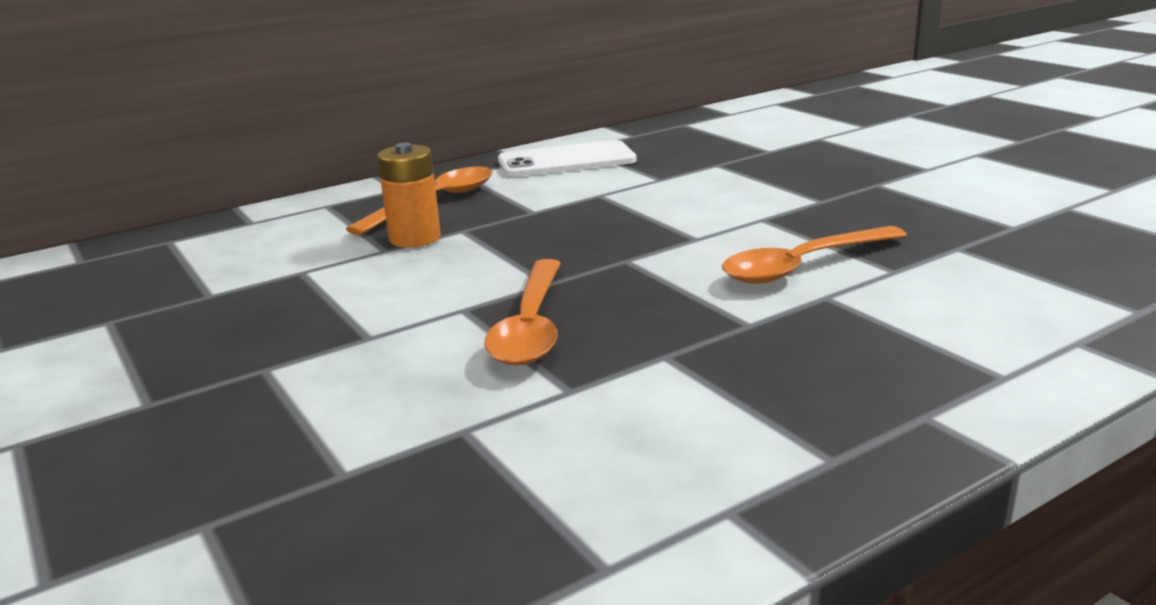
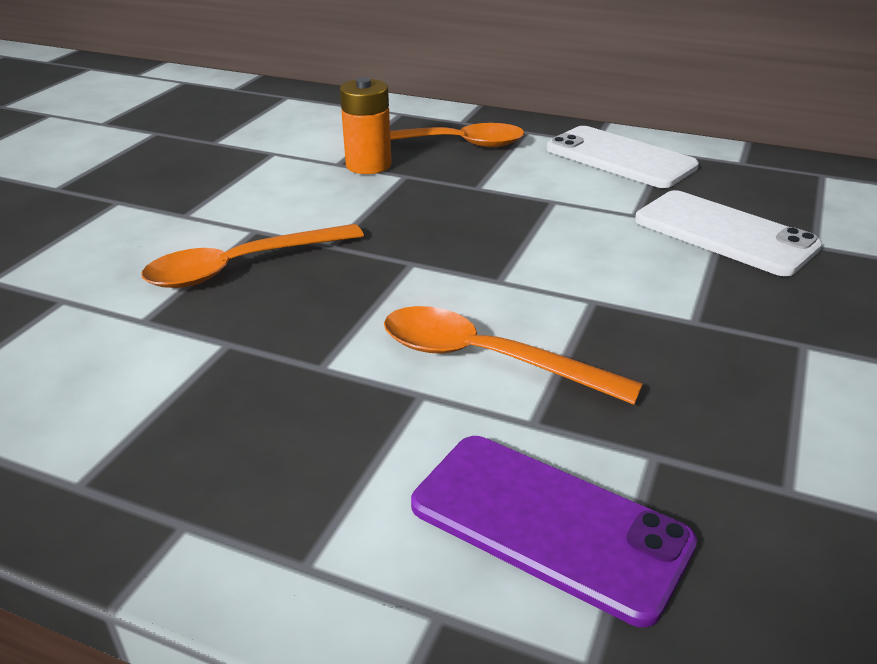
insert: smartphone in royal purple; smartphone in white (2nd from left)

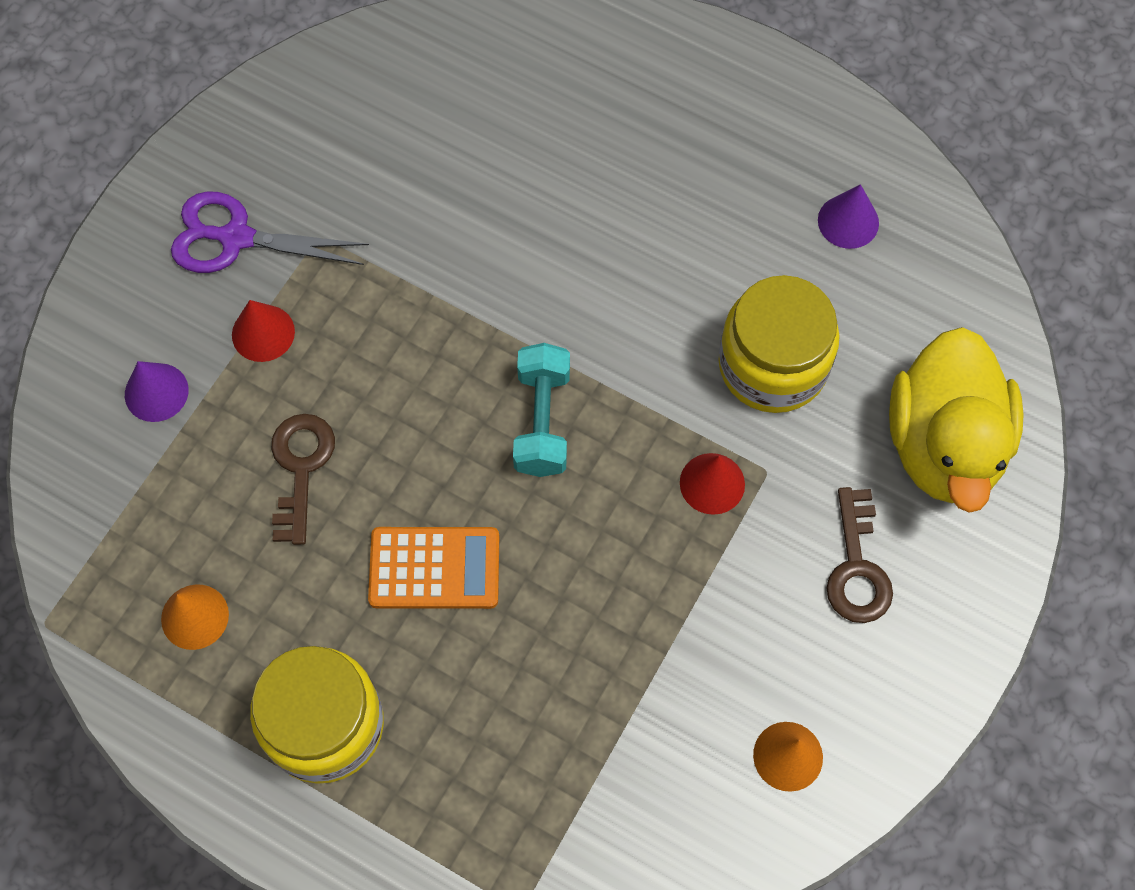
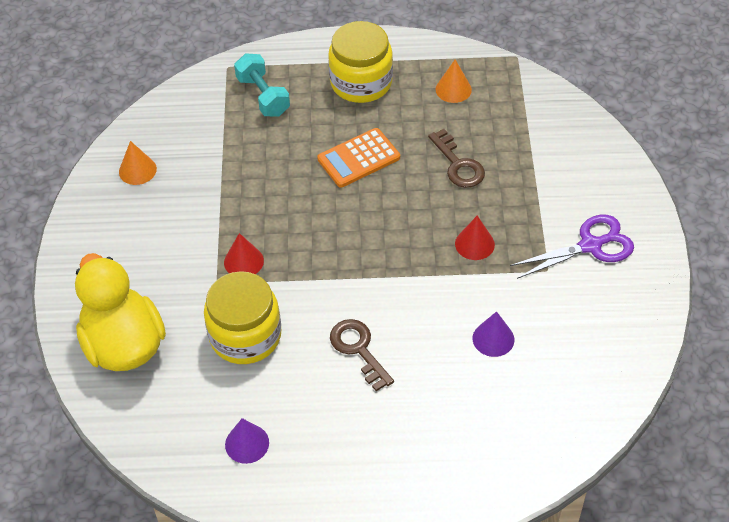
move: free weight in aqua; key in brown (2nd from left in the first image) to key in brown (1st from left); cone shape in scarlet (1st from left in the first image) to cone shape in scarlet (2nd from left); cone shape in royal purple (1st from left in the first image) to cone shape in royal purple (2nd from left)

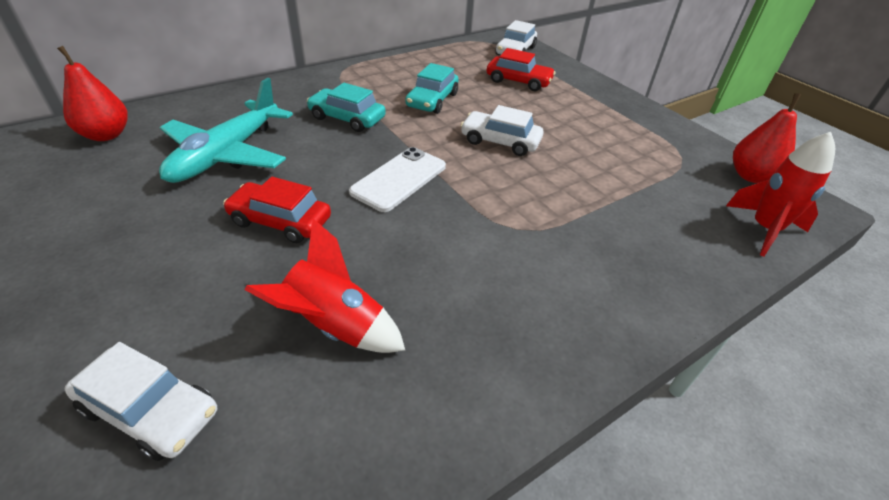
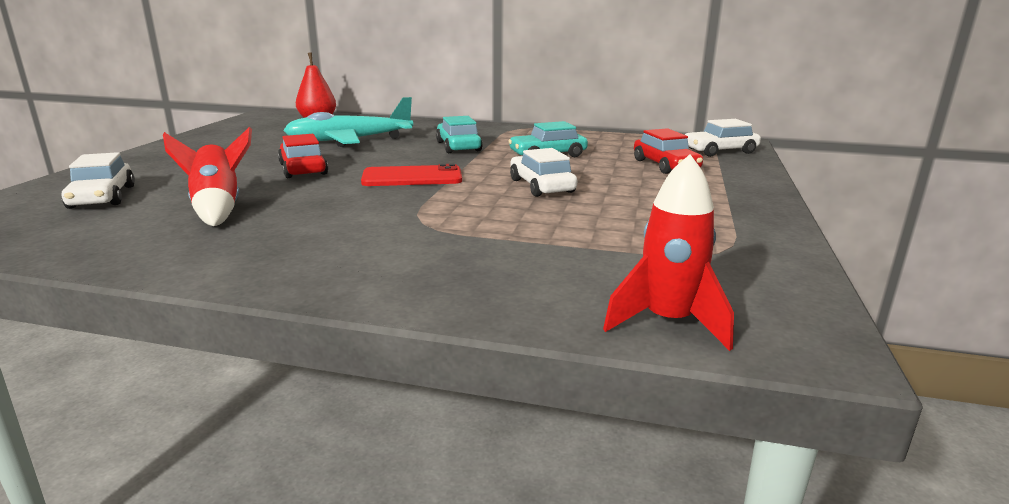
delete: toy pear in scarlet (2nd from left)
recolor: smartphone in white to smartphone in scarlet

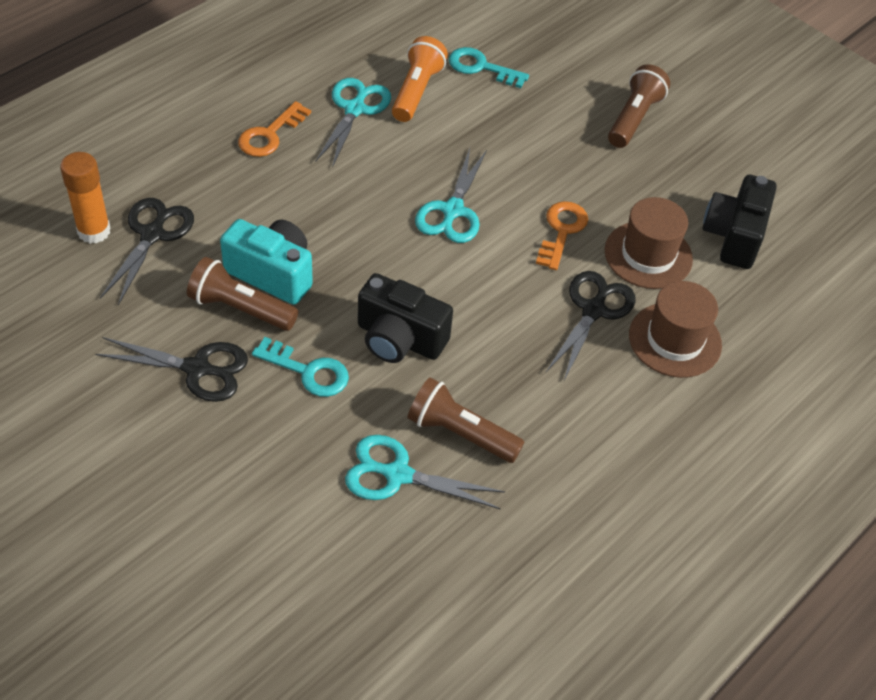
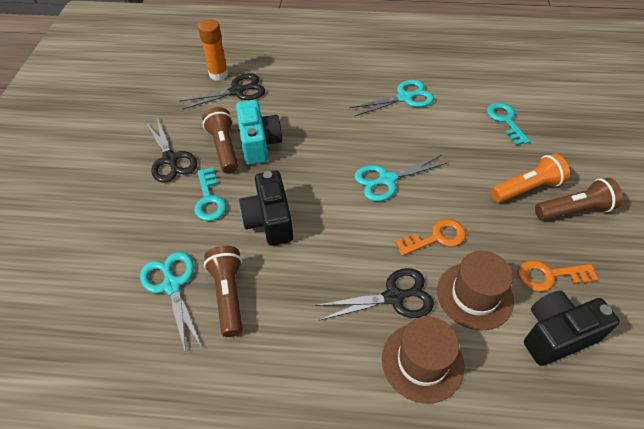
move: torch in bright orange; key in bright orange (1st from left in the first image) to key in bright orange (2nd from left)

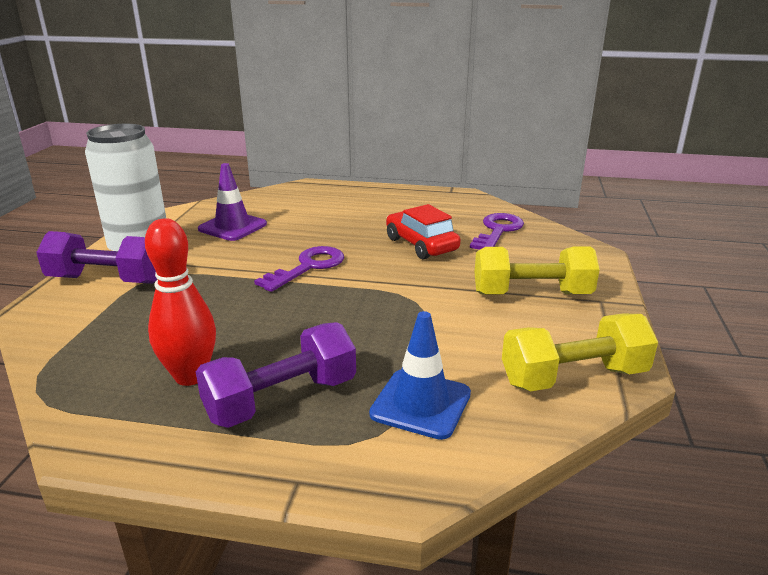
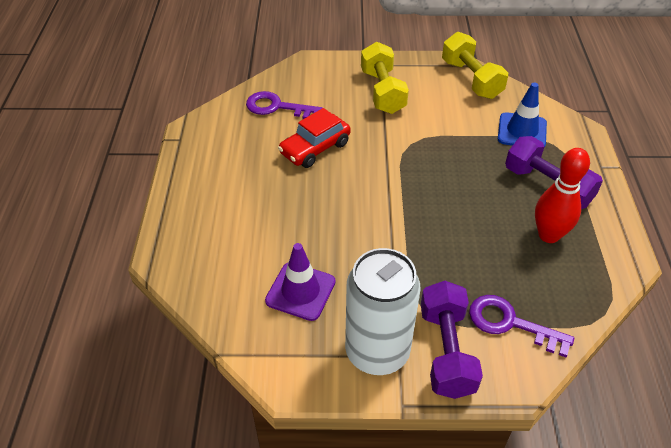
move: key in royal purple (1st from left in the first image) to key in royal purple (2nd from left)

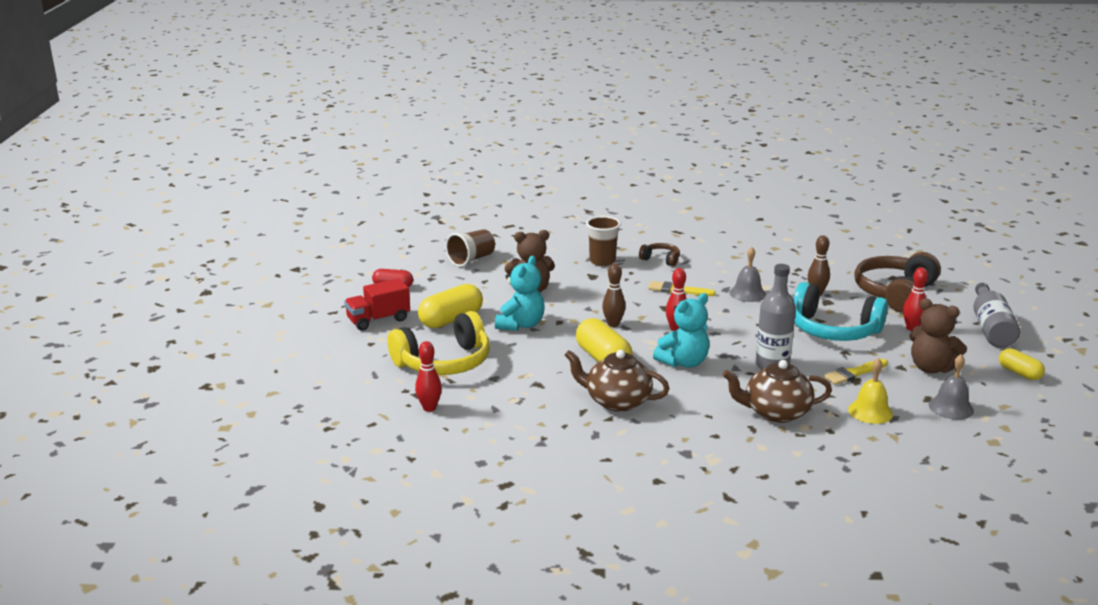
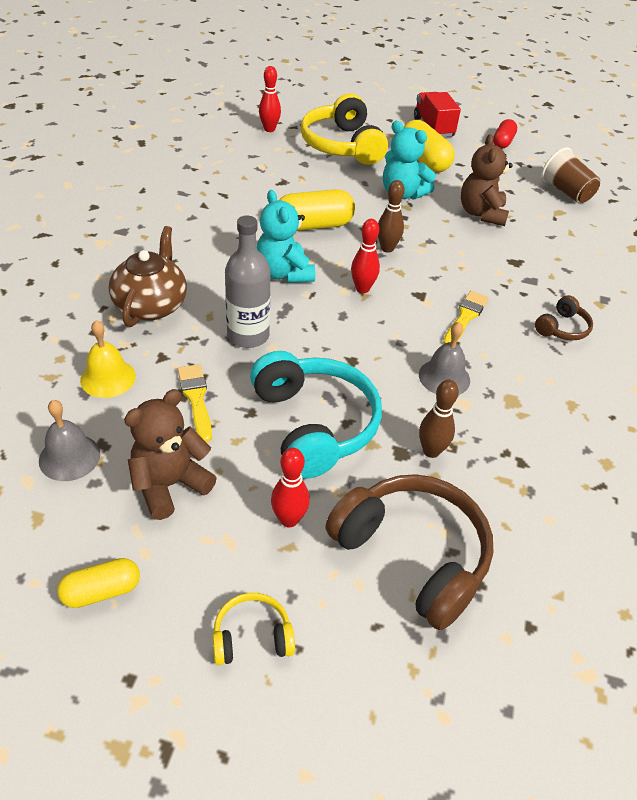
delete: china teapot in brown (1st from left); tumbler in brown (2nd from left)
replace: bottle in ash-grey (2nd from left) to over-ear headphones in golden (1st from left)
rotate: over-ear headphones in aqua 120 degrees clockwise

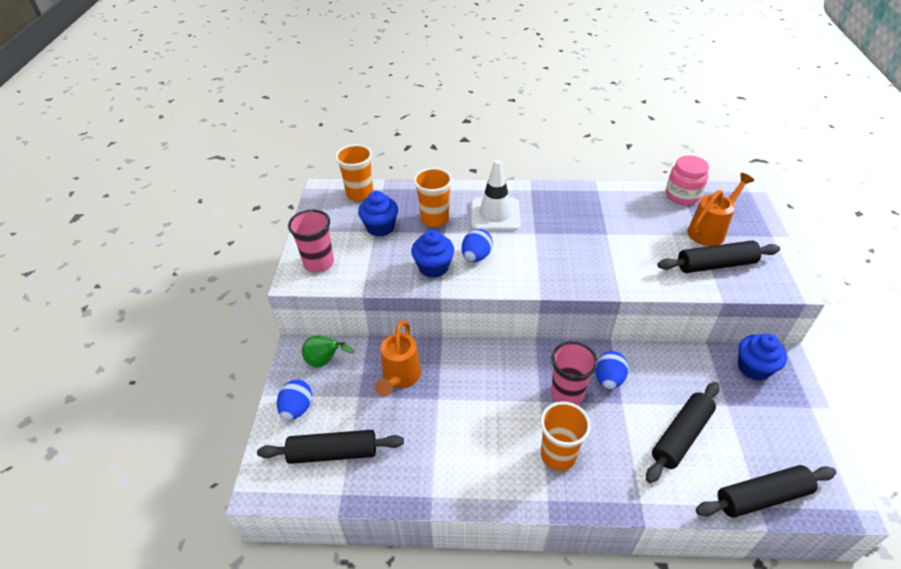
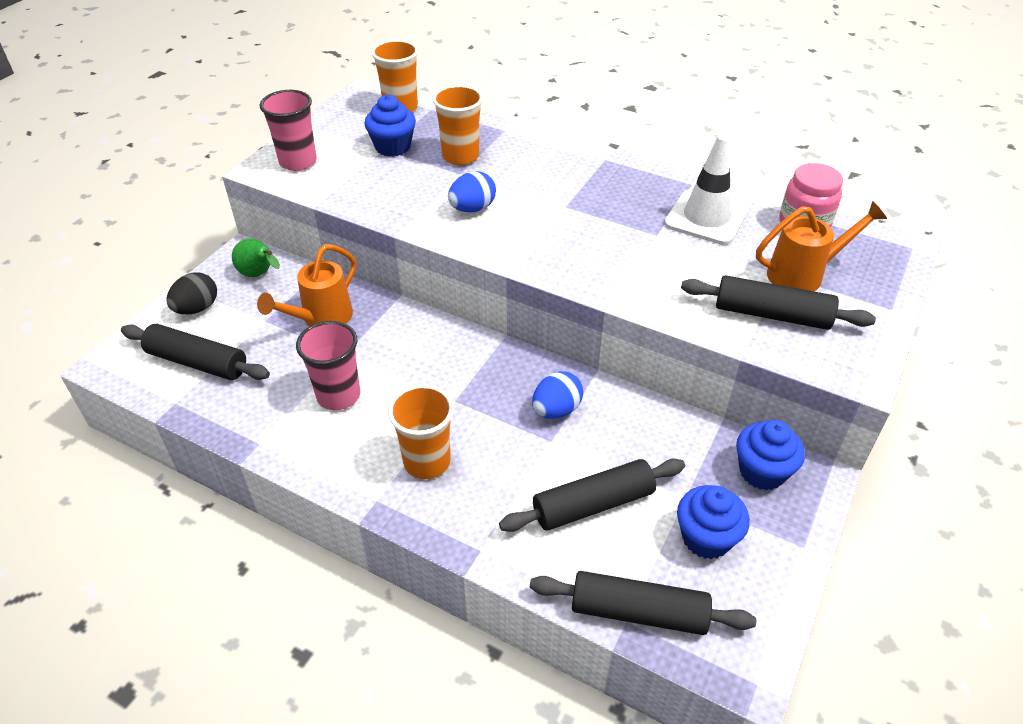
move: tumbler in pink (2nd from left); safety cone in white; muffin in cobalt (2nd from left)
recolor: egg in cobalt (1st from left) to egg in jet-black

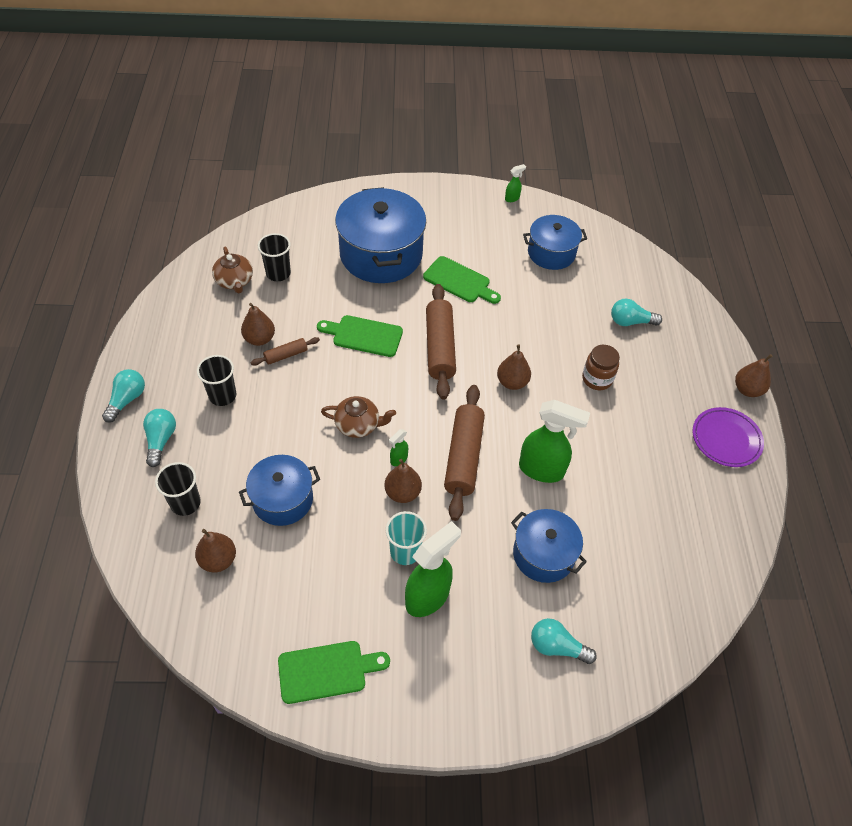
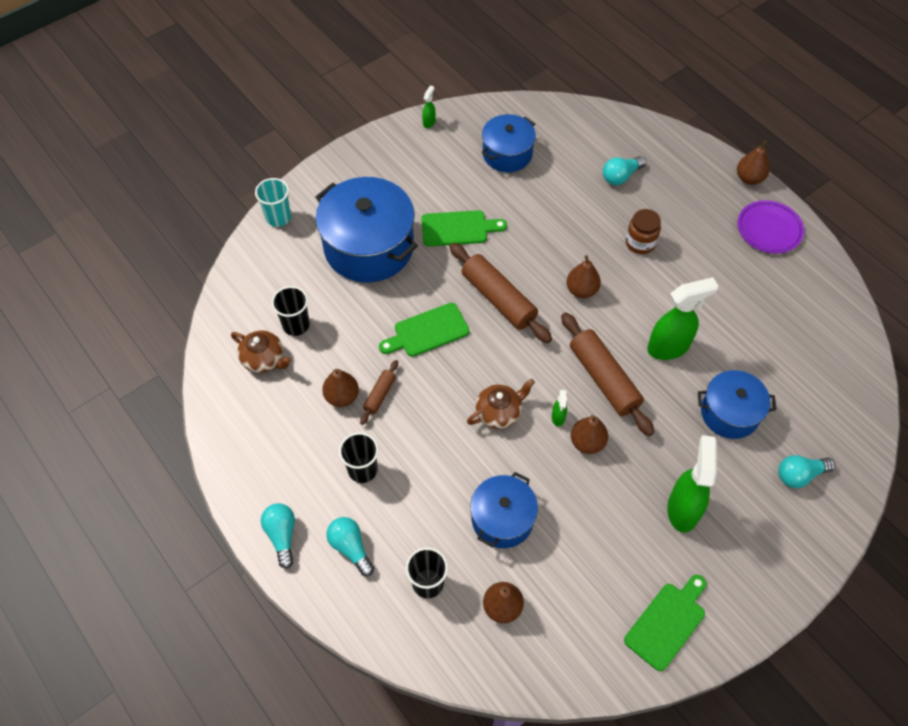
move: tumbler in aqua

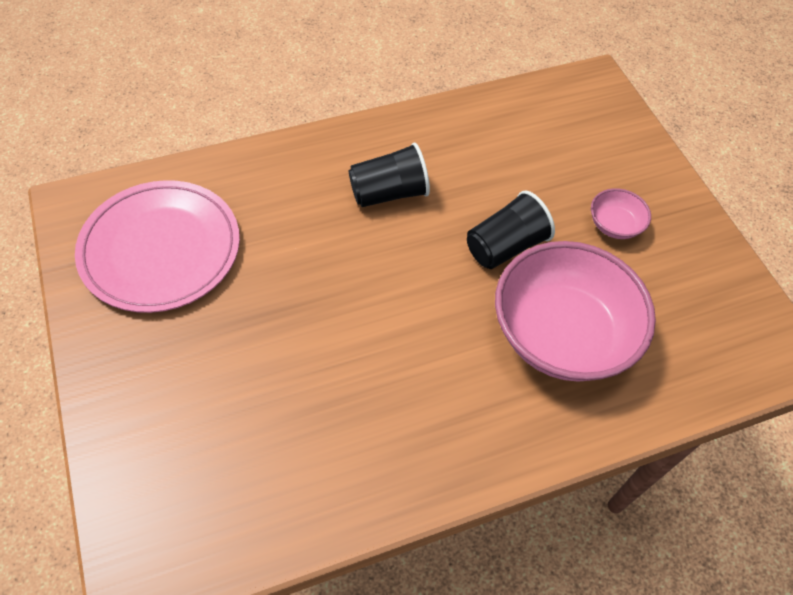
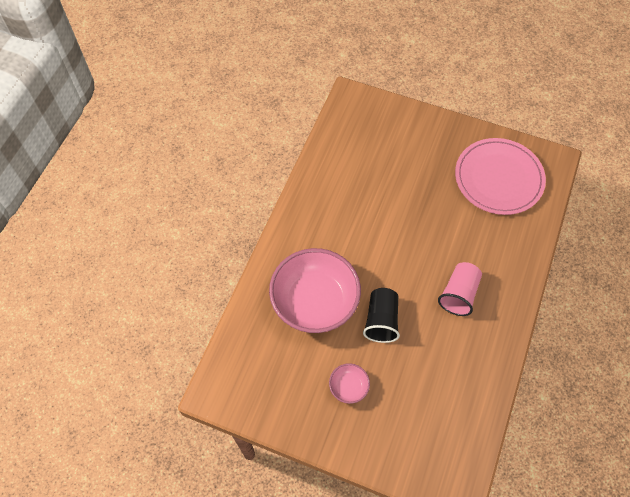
recolor: tumbler in jet-black (1st from left) to tumbler in pink

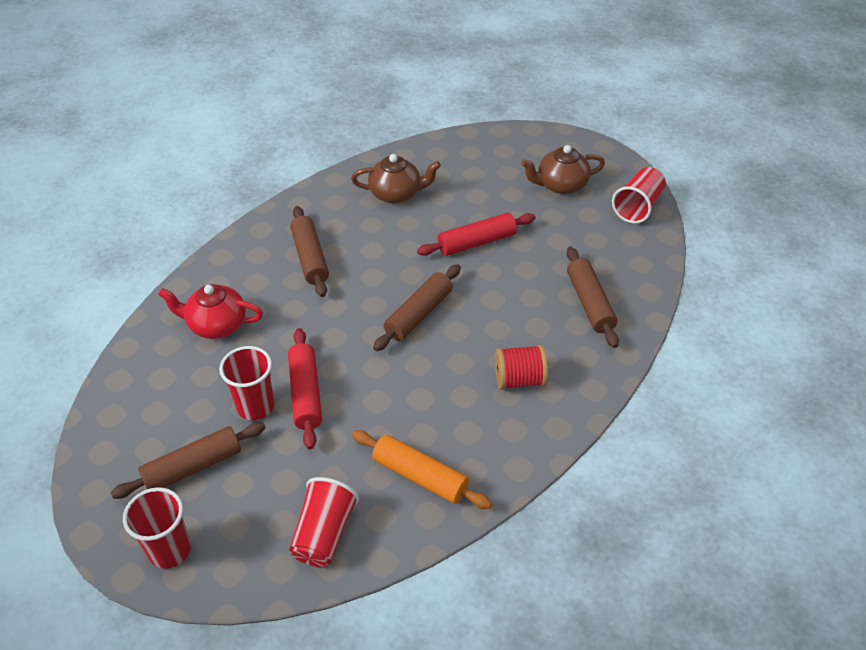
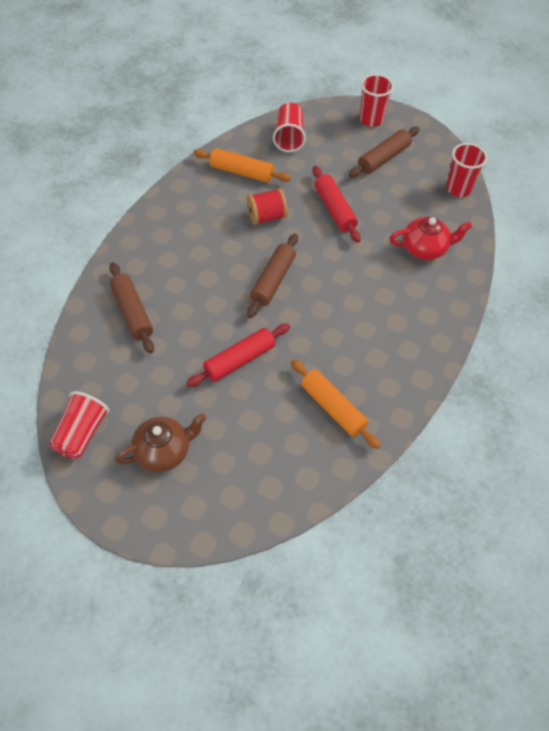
delete: pastry roller in brown (2nd from left)
move: spool in scarlet; tumbler in scarlet (2nd from left in the first image) to tumbler in scarlet (4th from left)
replace: china teapot in brown (1st from left) to pastry roller in bright orange (2nd from left)

